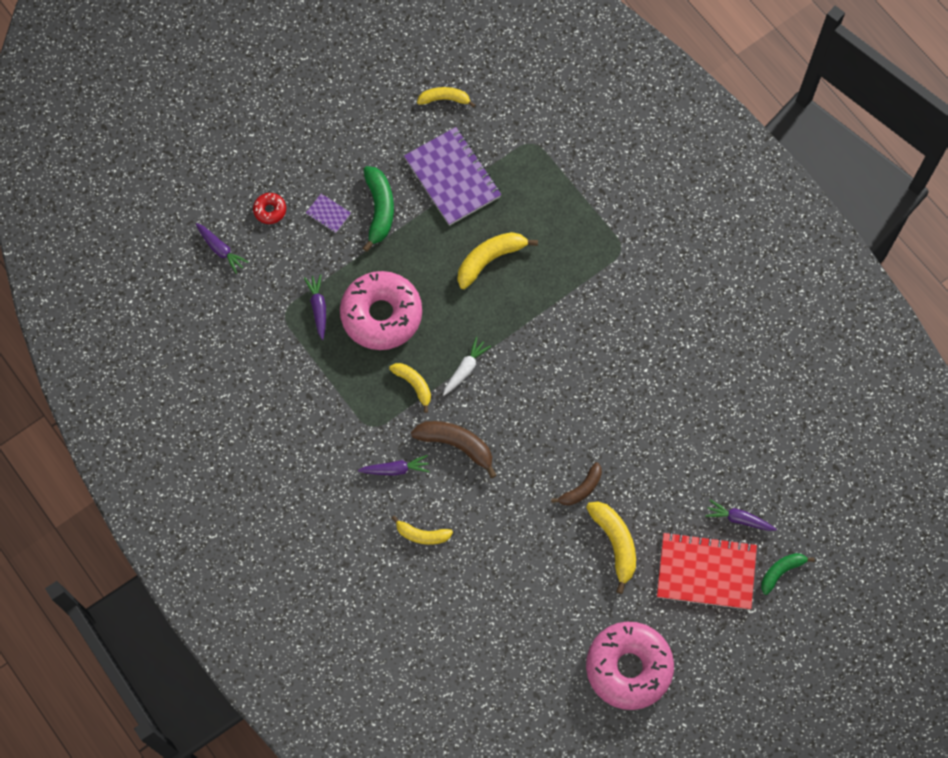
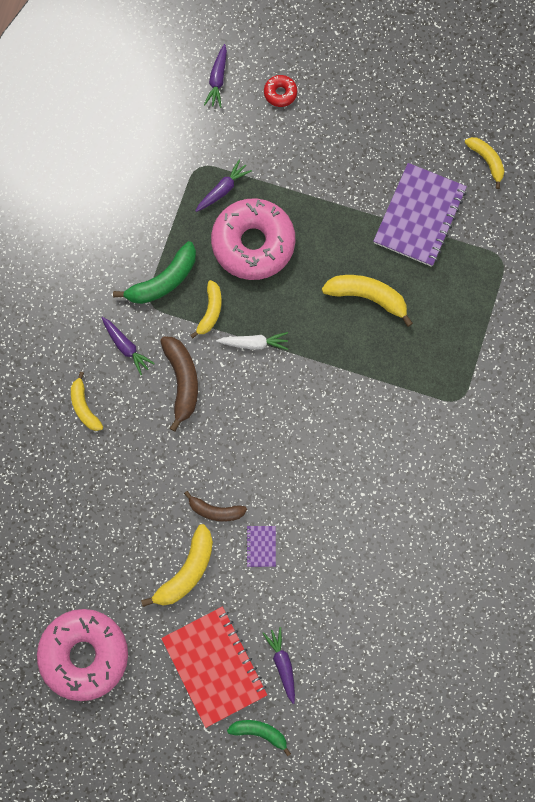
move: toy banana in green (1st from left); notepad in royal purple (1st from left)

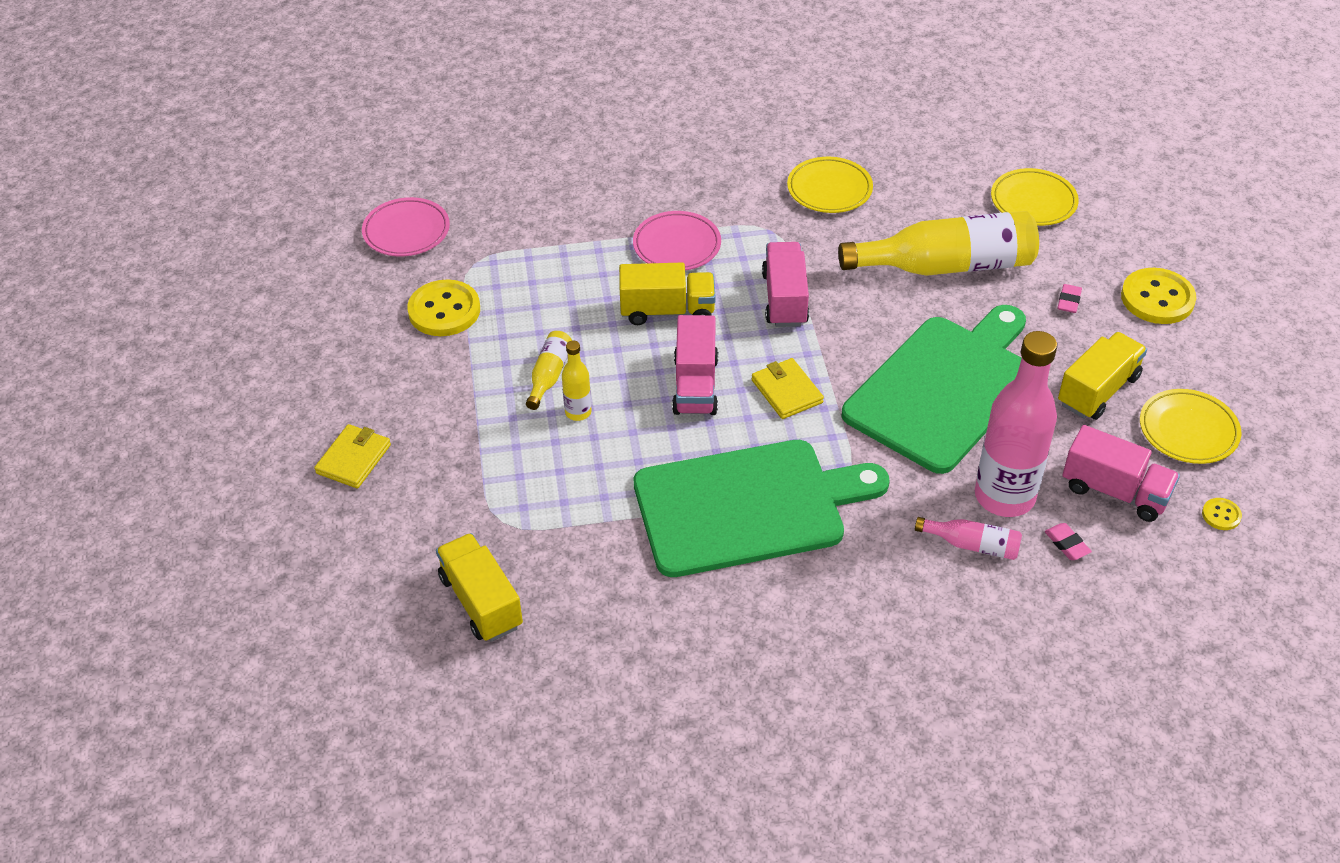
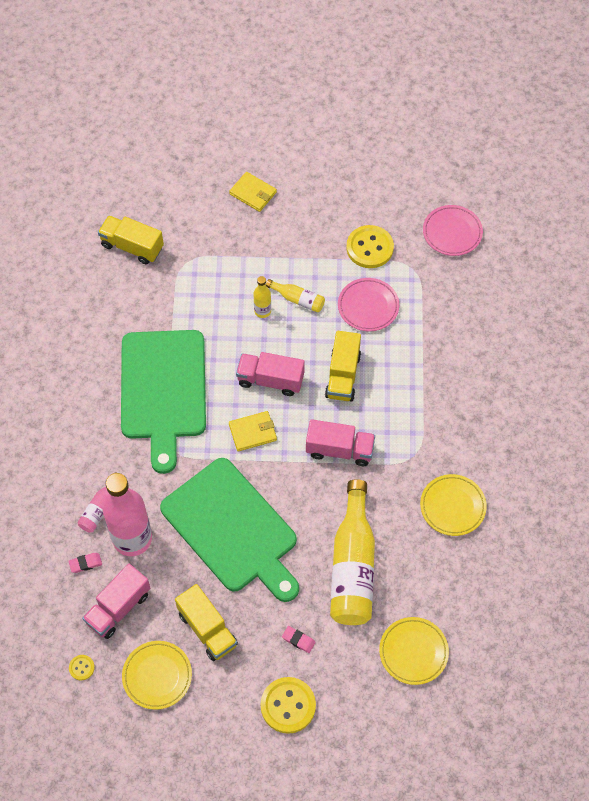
move: dinner plate in pink (2nd from left in the first image) to dinner plate in pink (1st from left)
rotate: truck in golden (1st from left) 135 degrees counterclockwise

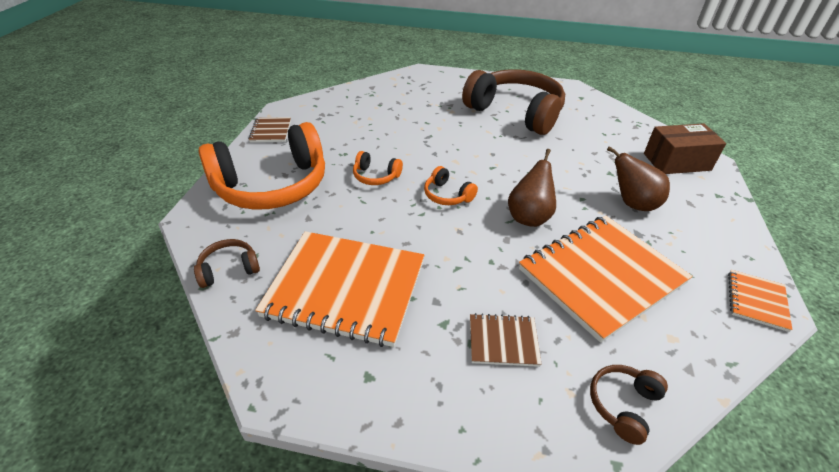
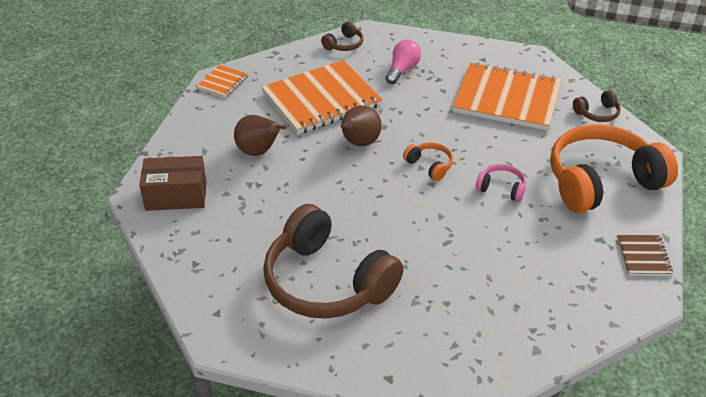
replace: notepad in brown (2nd from left) to bulb in pink
recolor: over-ear headphones in bright orange (2nd from left) to over-ear headphones in pink

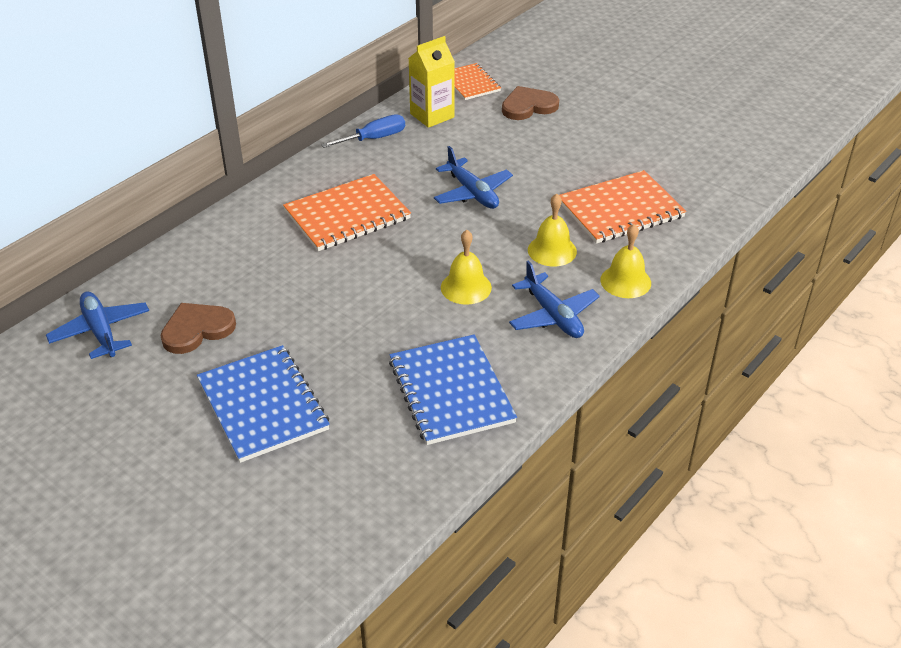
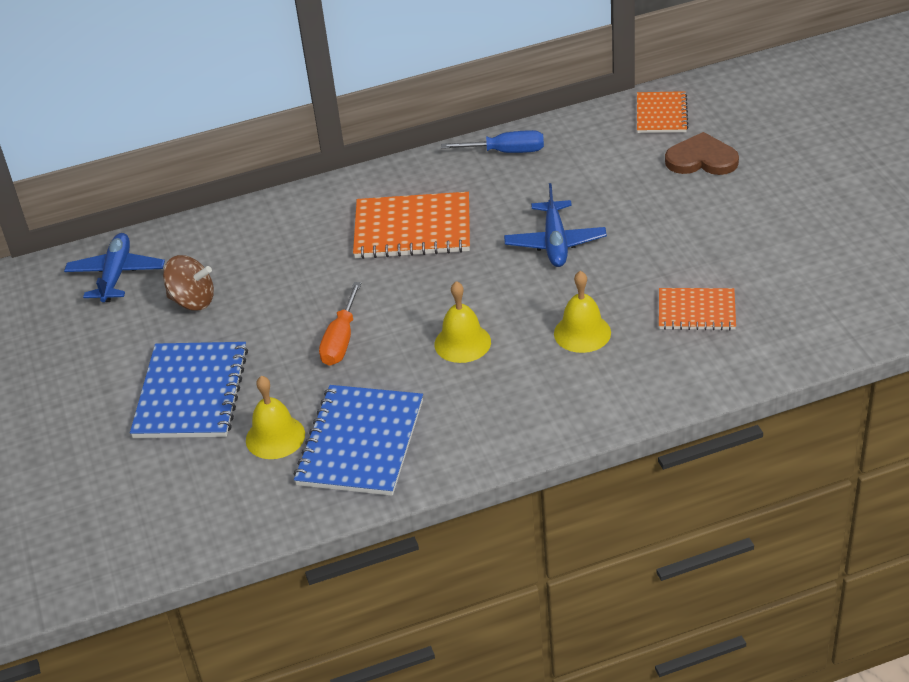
delete: carton in golden; aeroplane in cobalt (3rd from left)
insert: hand screwdriver in bright orange
move: bell in golden (3rd from left in the first image) to bell in golden (1st from left)
replace: heart in brown (1st from left) to spinning top in brown
resize: notepad in bright orange (3rd from left) x0.61

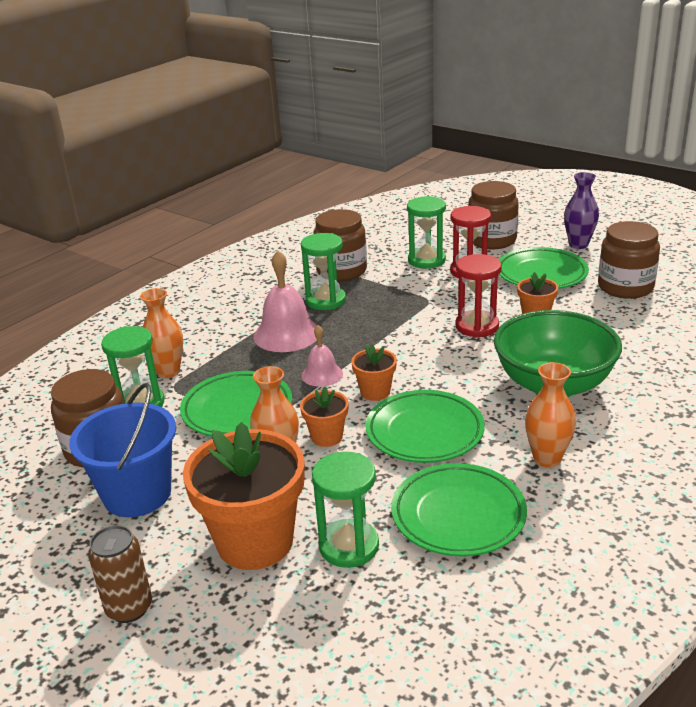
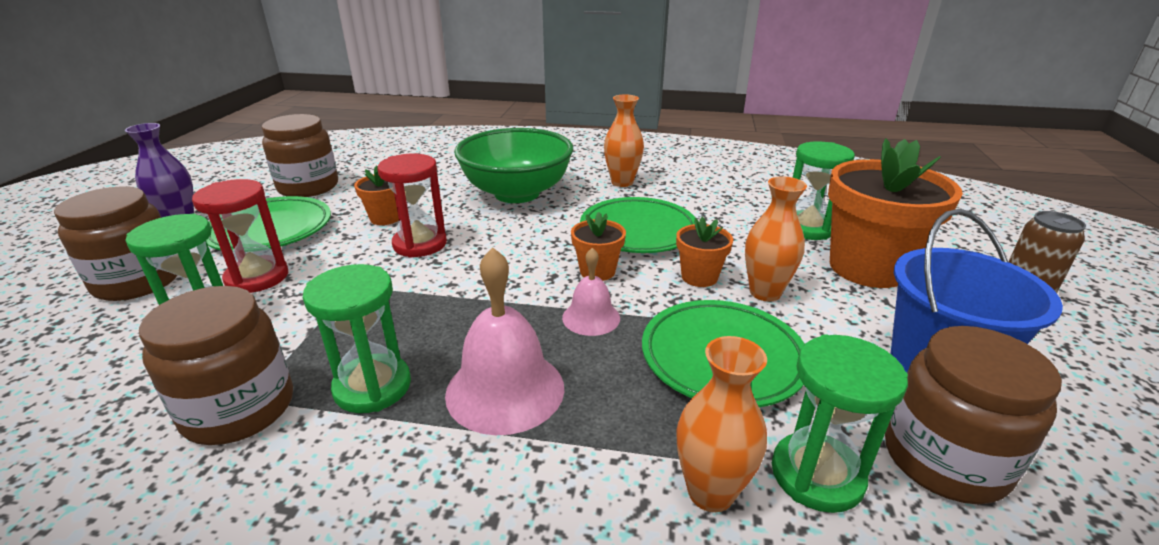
delete: dinner plate in green (3rd from left)

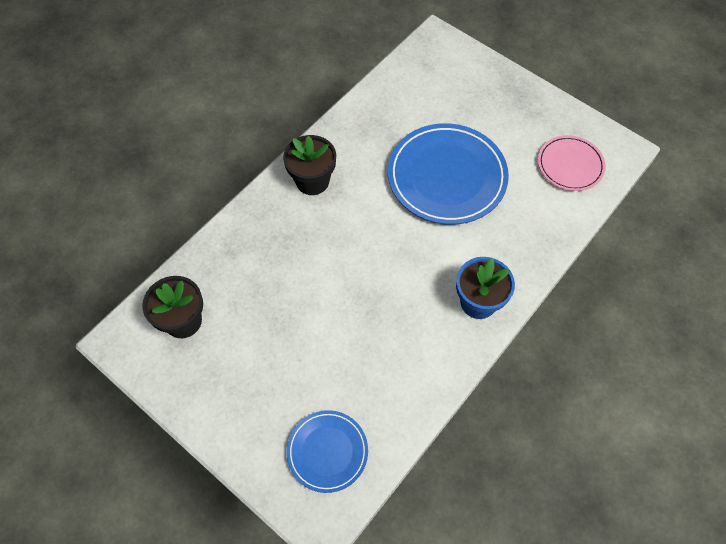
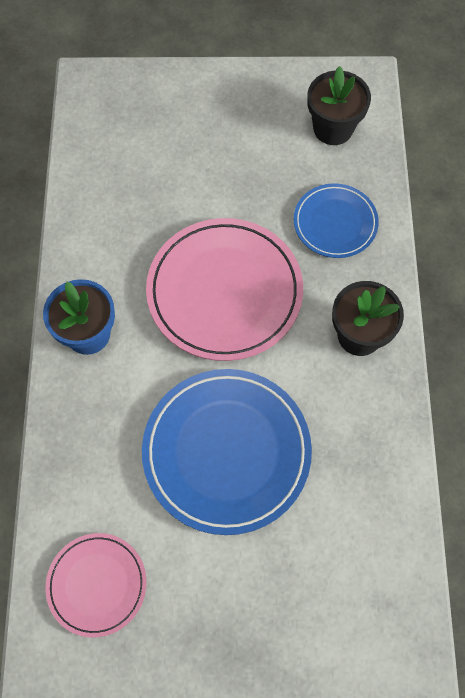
insert: dinner plate in pink (2nd from left)
move: dinner plate in cobalt (1st from left in the first image) to dinner plate in cobalt (2nd from left)

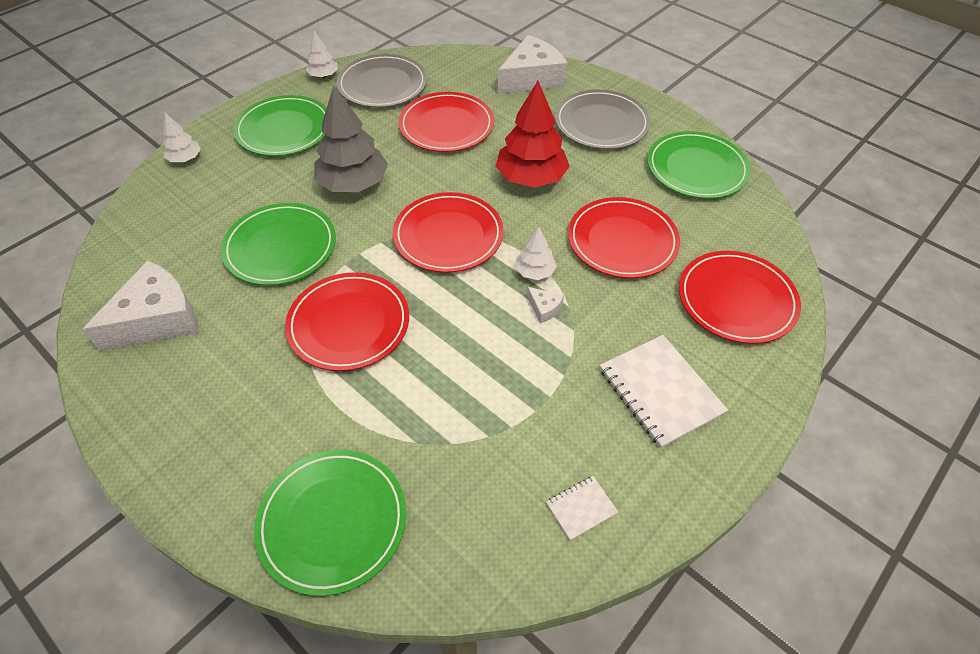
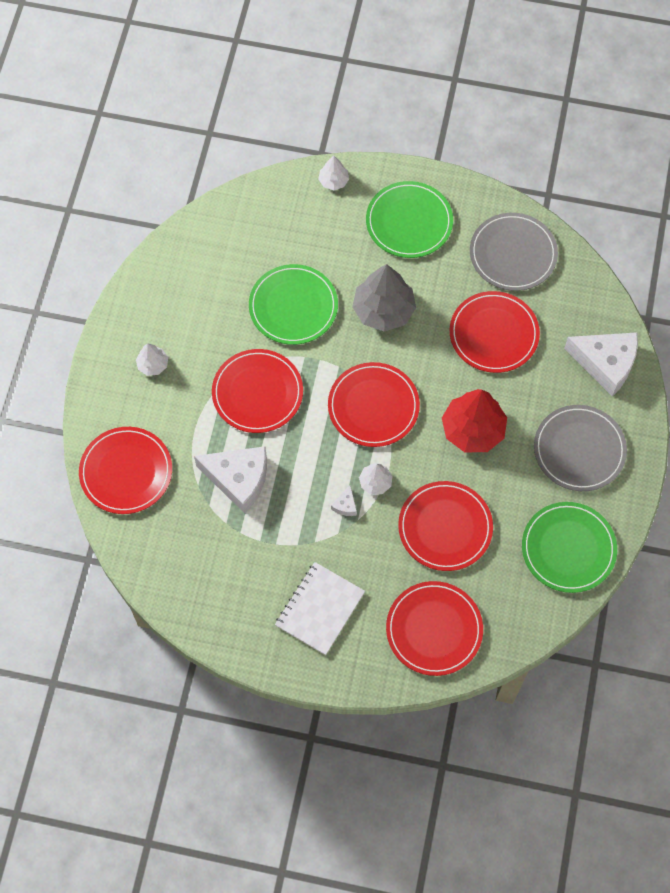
delete: notepad in white (1st from left)
move: fir tree in white (2nd from left in the first image) to fir tree in white (1st from left); piece of cheese in white (1st from left)
recolor: dinner plate in green (3rd from left) to dinner plate in scarlet (1st from left)

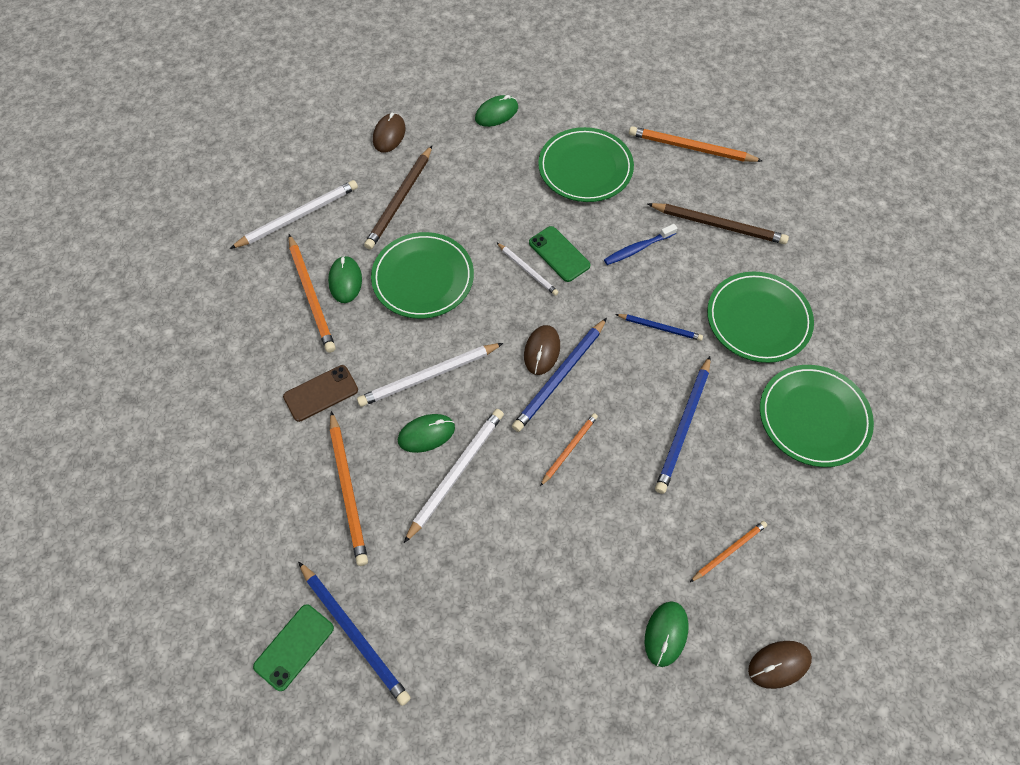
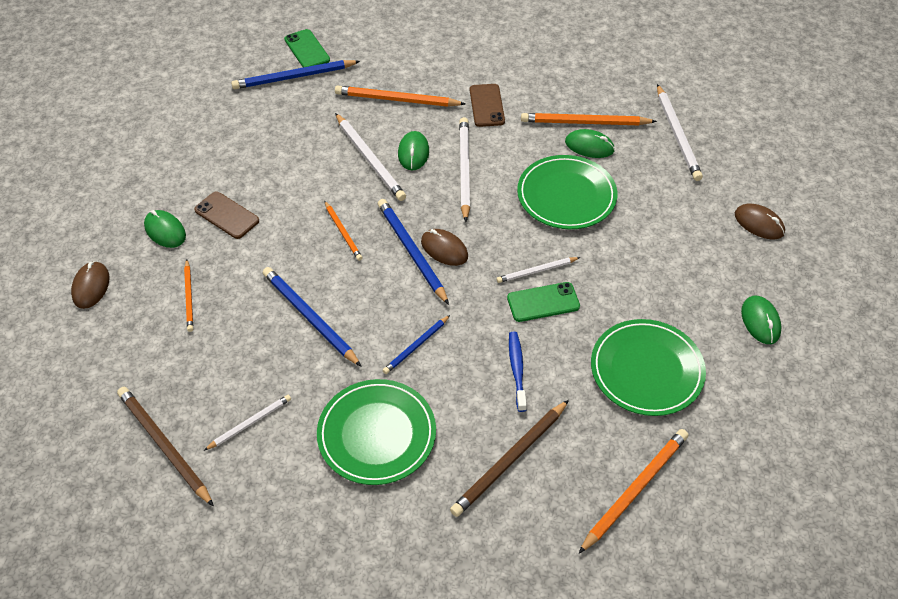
insert: smartphone in brown (1st from left)
move: pencil in brown (1st from left)
replace: dinner plate in green (4th from left) to pencil in white (1st from left)

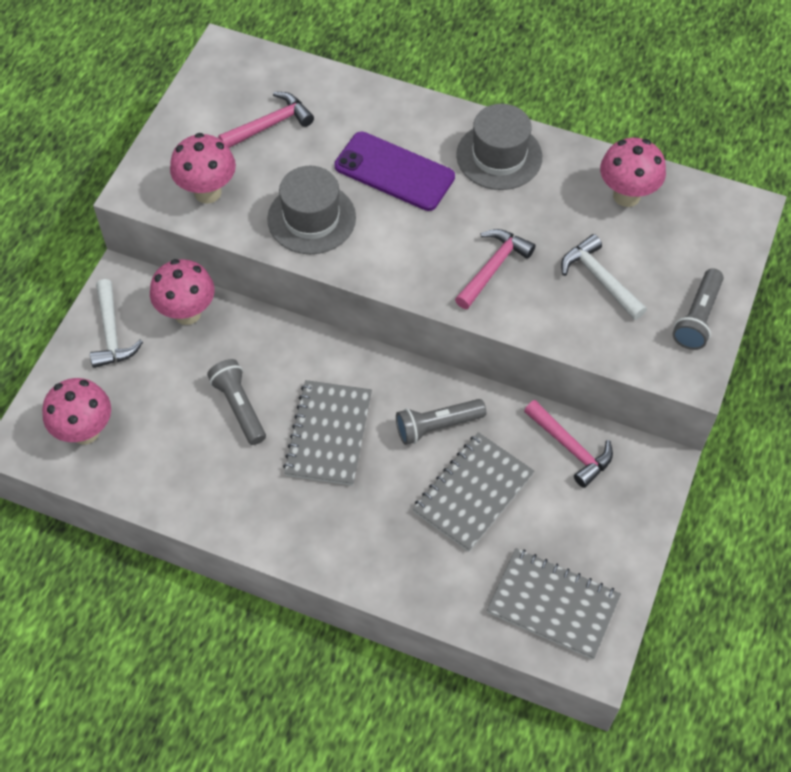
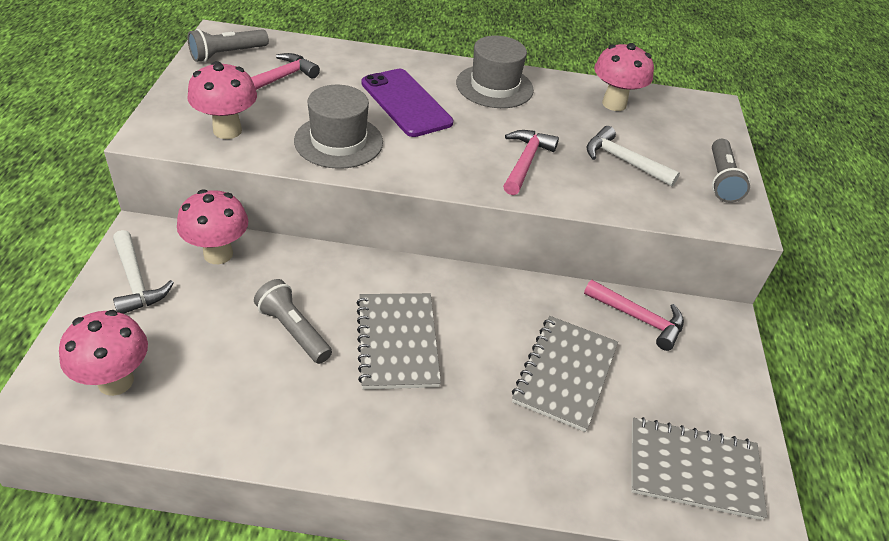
move: torch in ash-grey (2nd from left in the first image) to torch in ash-grey (1st from left)
rotate: smartphone in royal purple 45 degrees clockwise

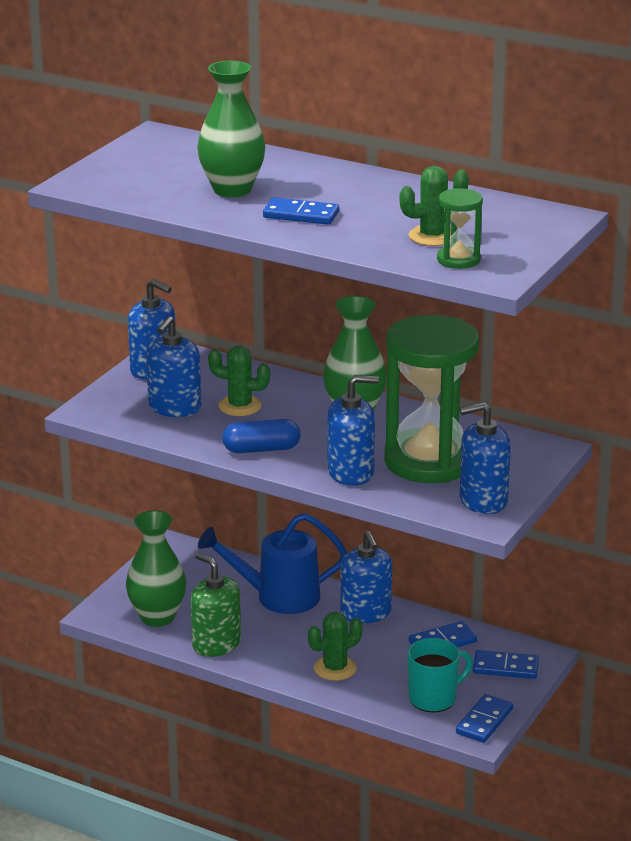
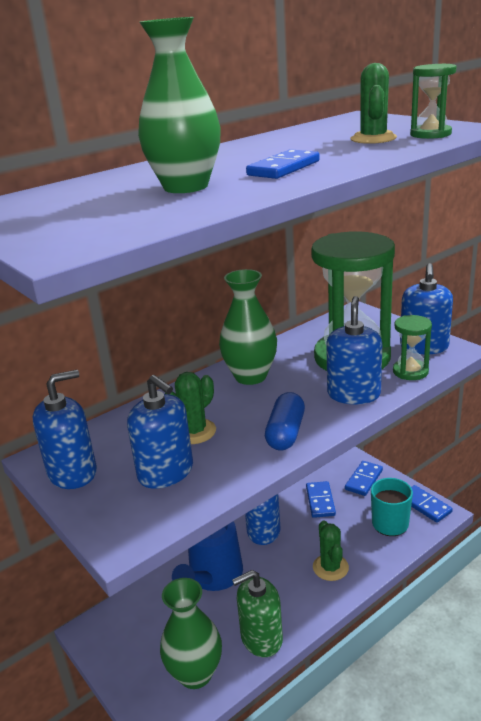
insert: sand timer in green (2nd from left)

